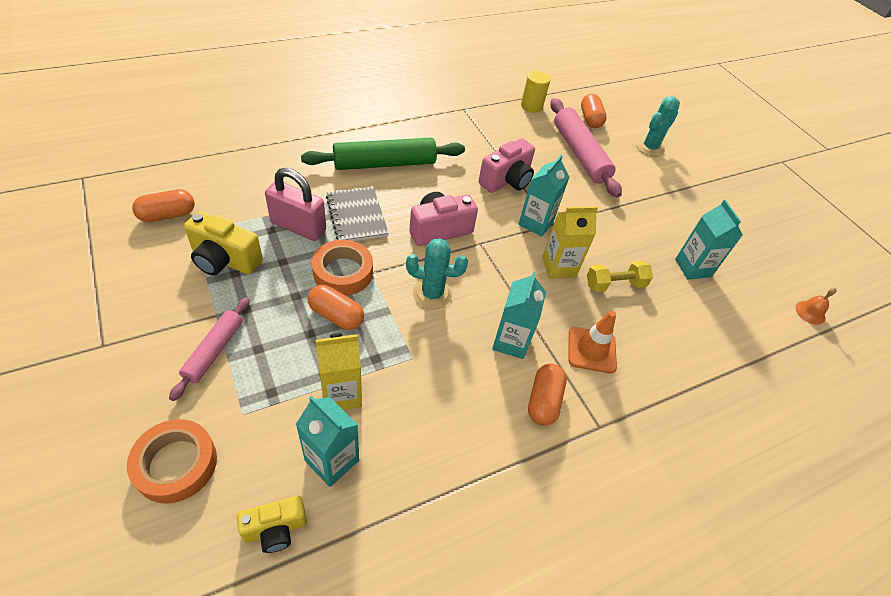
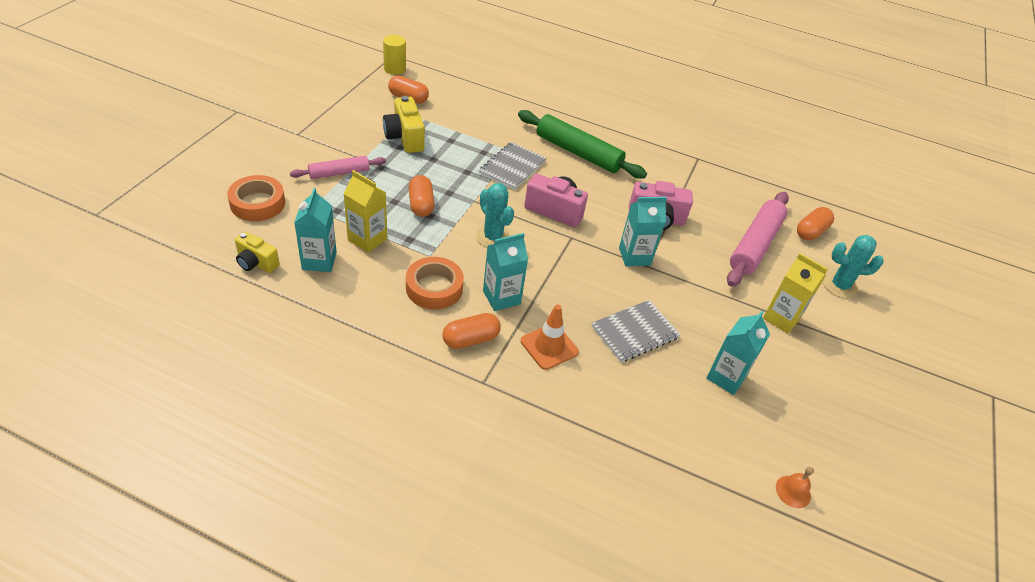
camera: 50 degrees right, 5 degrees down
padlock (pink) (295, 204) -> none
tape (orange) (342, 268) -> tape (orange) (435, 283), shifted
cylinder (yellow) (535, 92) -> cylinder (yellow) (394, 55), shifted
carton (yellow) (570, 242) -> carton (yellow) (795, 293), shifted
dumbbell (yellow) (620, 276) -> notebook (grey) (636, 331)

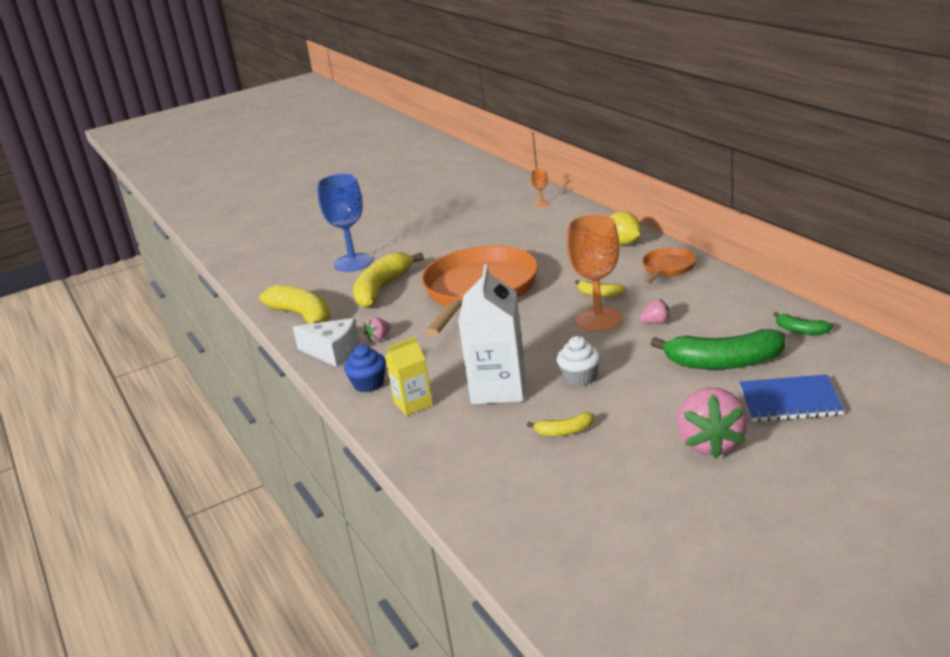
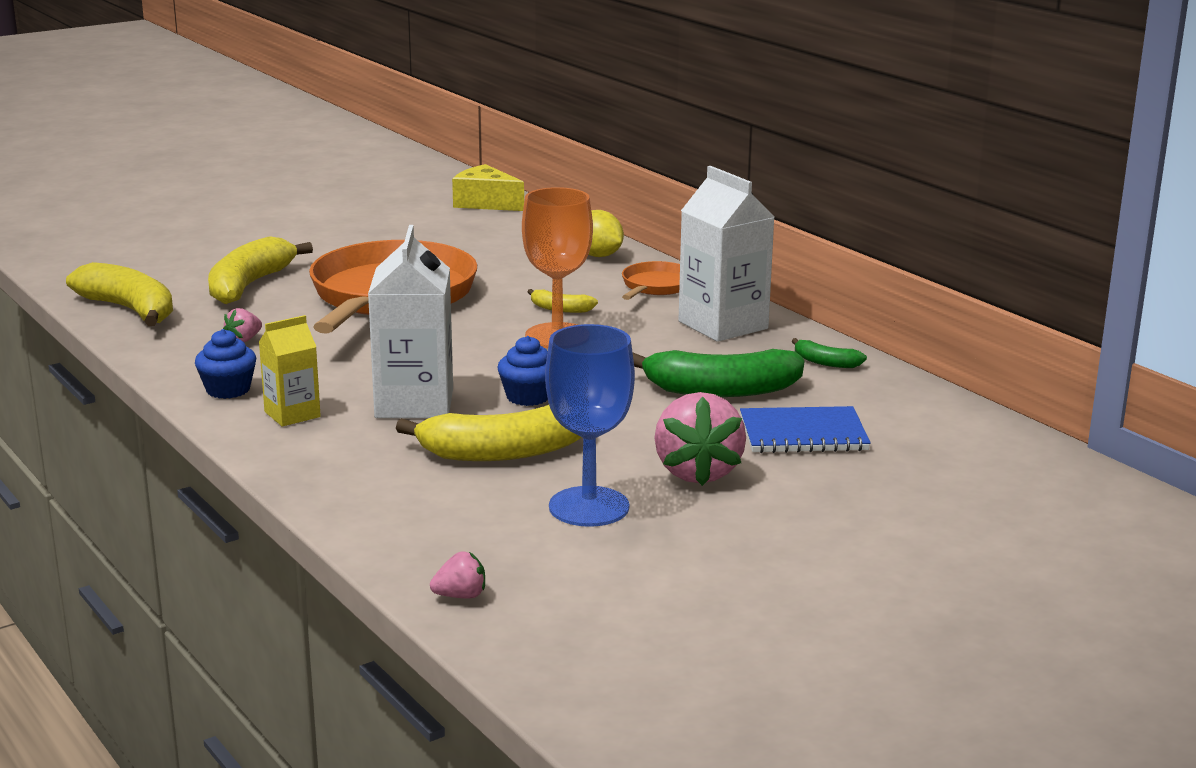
camera: 10 degrees left, 5 degrees down
cheese (white) (326, 342) -> none
goblet (blue) (345, 222) -> goblet (blue) (590, 425), shifted
banana (yellow) (560, 424) -> banana (yellow) (488, 433), x2.09
goblet (orange) (540, 188) -> cheese (yellow) (488, 187)
cupcake (white) (579, 361) -> cupcake (blue) (523, 371)
strawberry (pink) (655, 311) -> strawberry (pink) (457, 575), shifted
none -> carton (white) (726, 254)

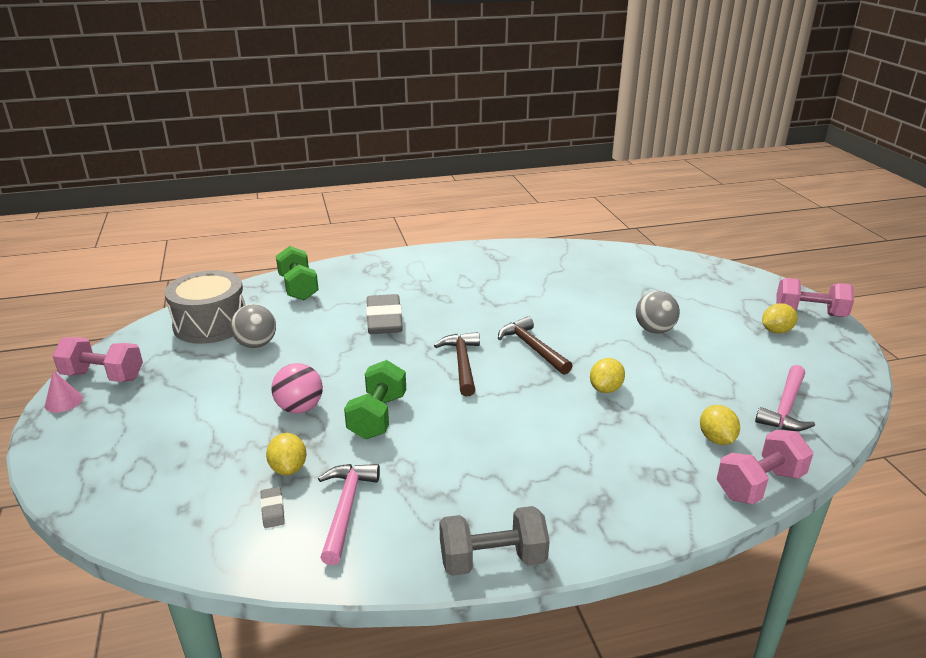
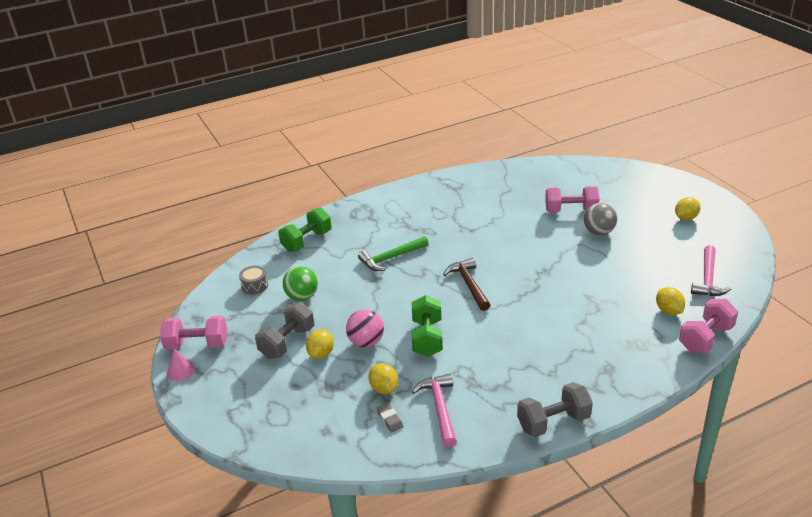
camera: 10 degrees left, 5 degrees up
drum (grey) (205, 307) -> drum (grey) (253, 280), x0.45
ball (grey) (253, 326) -> ball (green) (300, 283)
dumbbell (green) (297, 273) -> dumbbell (green) (305, 229), 75 degrees clockwise
eraser (grey) (384, 314) -> hammer (green) (393, 253)
hammer (brown) (535, 345) -> none
lemon (yellow) (607, 375) -> lemon (yellow) (320, 344), shifted
dumbbell (pink) (815, 297) -> dumbbell (pink) (572, 199), shifted
none -> dumbbell (grey) (284, 330)

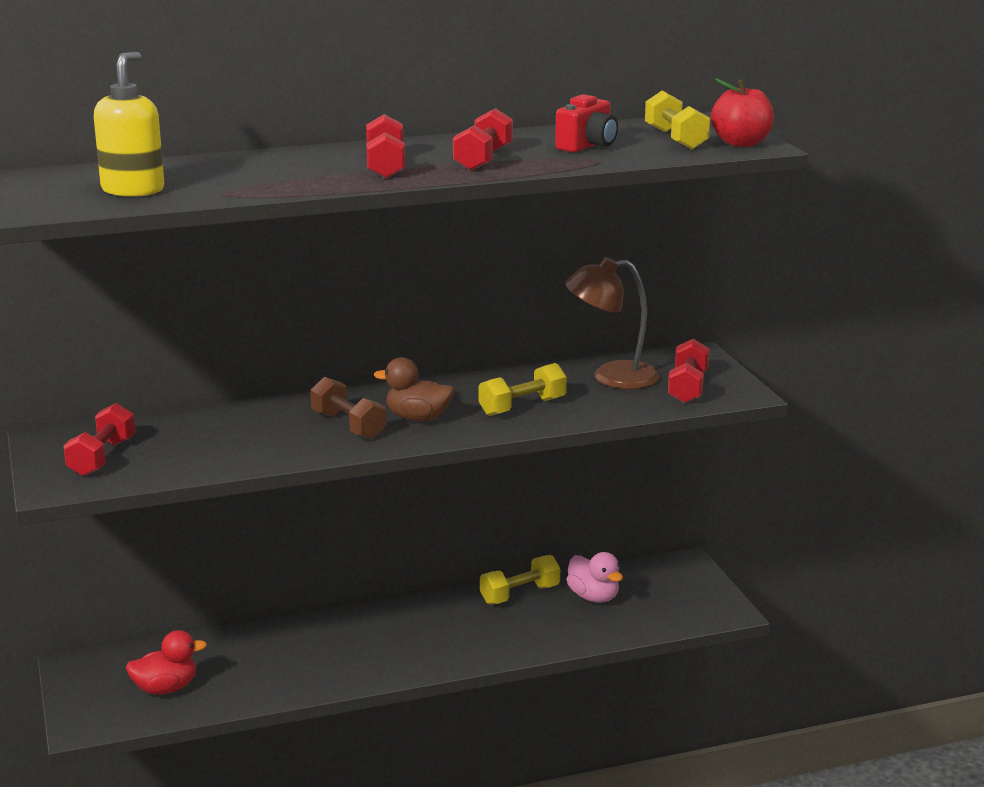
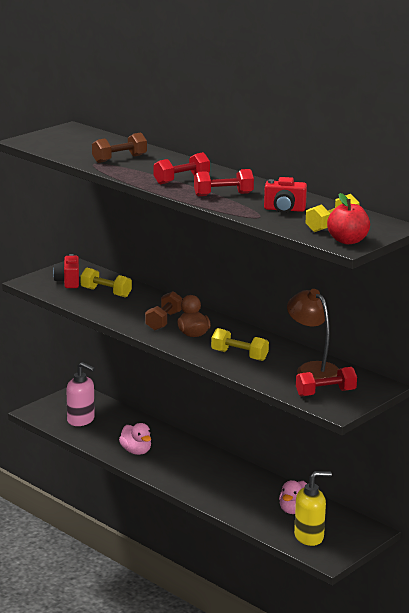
camera: 60 degrees right, 0 degrees up
dumbbell (red) (99, 439) -> camera (red) (66, 271)
soap dispenser (yellow) (129, 124) -> soap dispenser (yellow) (313, 508), shifted
duck (red) (166, 662) -> soap dispenser (pink) (80, 394)
dumbbell (yellow) (520, 580) -> dumbbell (yellow) (106, 283), shifted
none -> dumbbell (brown) (119, 147)
none -> duck (pink) (135, 439)

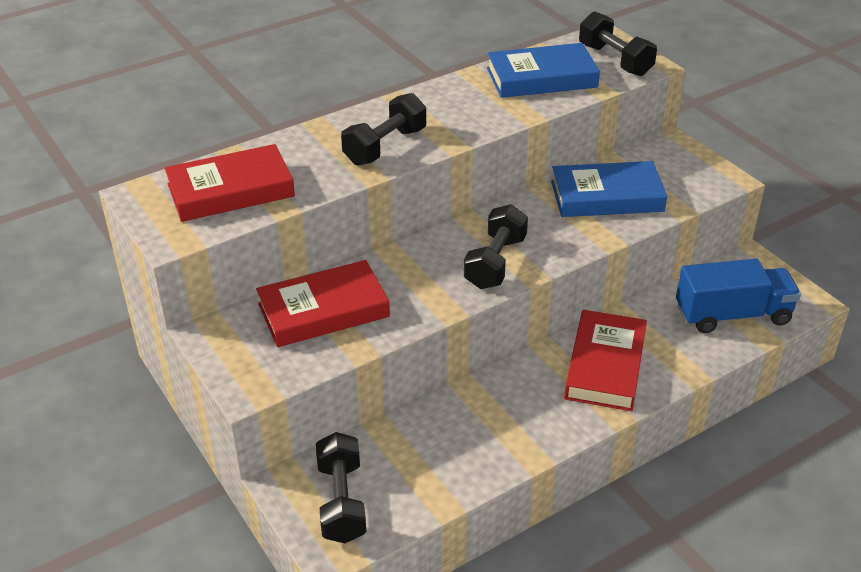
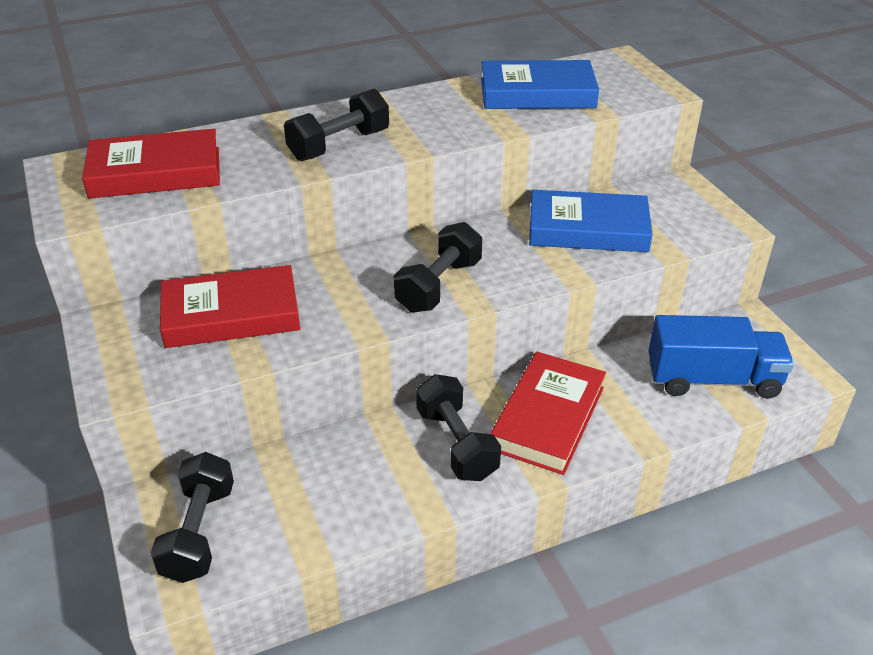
camera: 10 degrees right, 0 degrees up
dumbbell (black) (618, 43) -> dumbbell (black) (458, 427), shifted

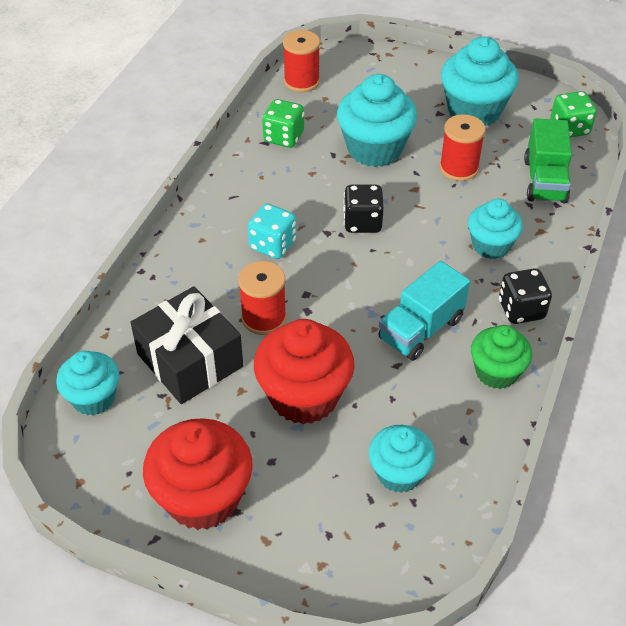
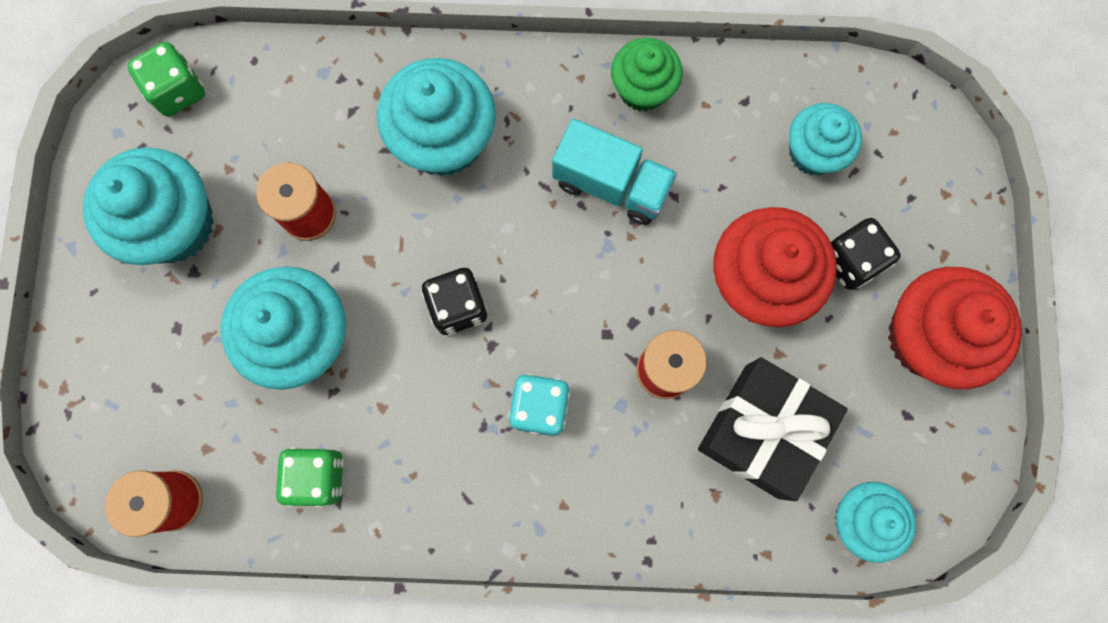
camera: 110 degrees left, 30 degrees up
cupcake (turquoise) (495, 229) -> cupcake (turquoise) (436, 117), x1.59
dice (black) (525, 296) -> dice (black) (865, 254), shifted
truck (green) (548, 160) -> none

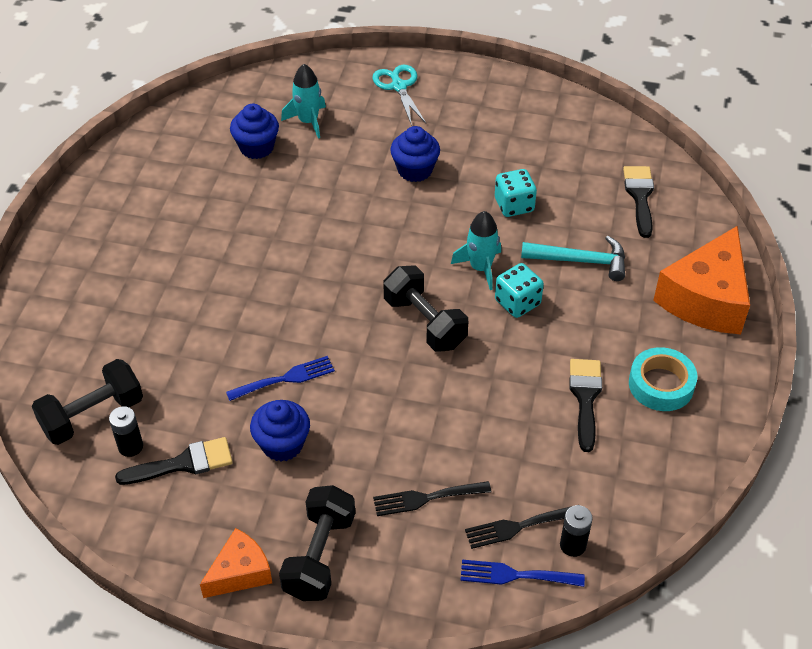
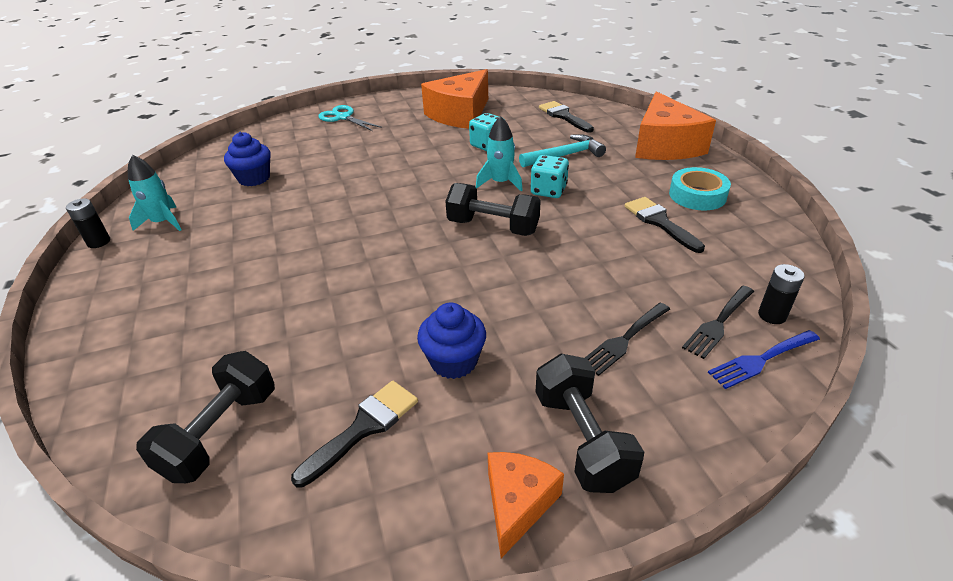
camera: 30 degrees left, 10 degrees down
battery (black) (126, 431) -> battery (black) (88, 223), shifted
fork (blue) (280, 378) -> none
rocket (turquoise) (303, 101) -> rocket (turquoise) (155, 193), shifted
cupcake (blue) (415, 154) -> none
none -> cheese (orange) (454, 99)

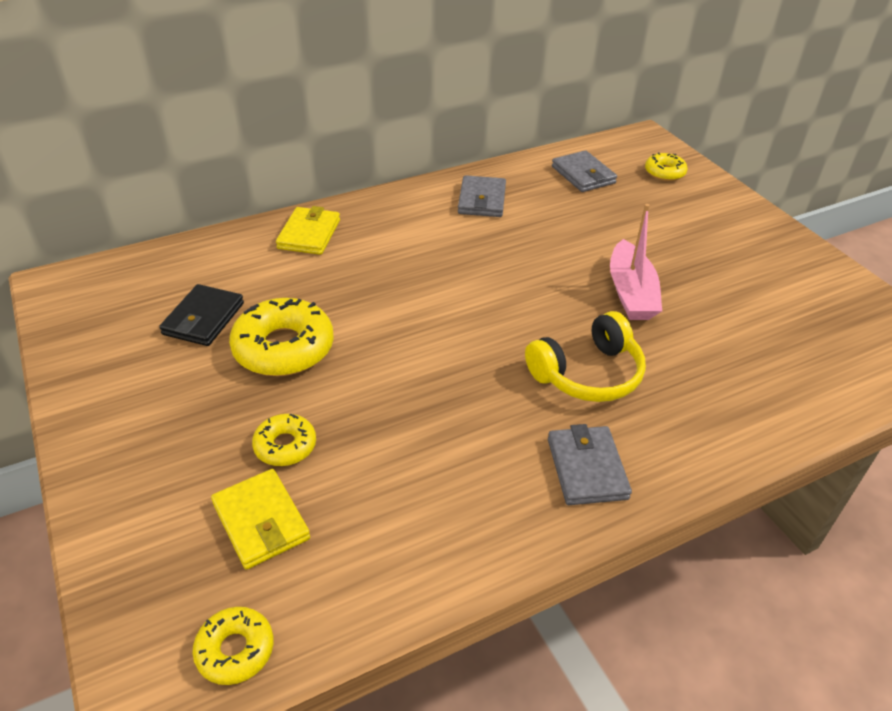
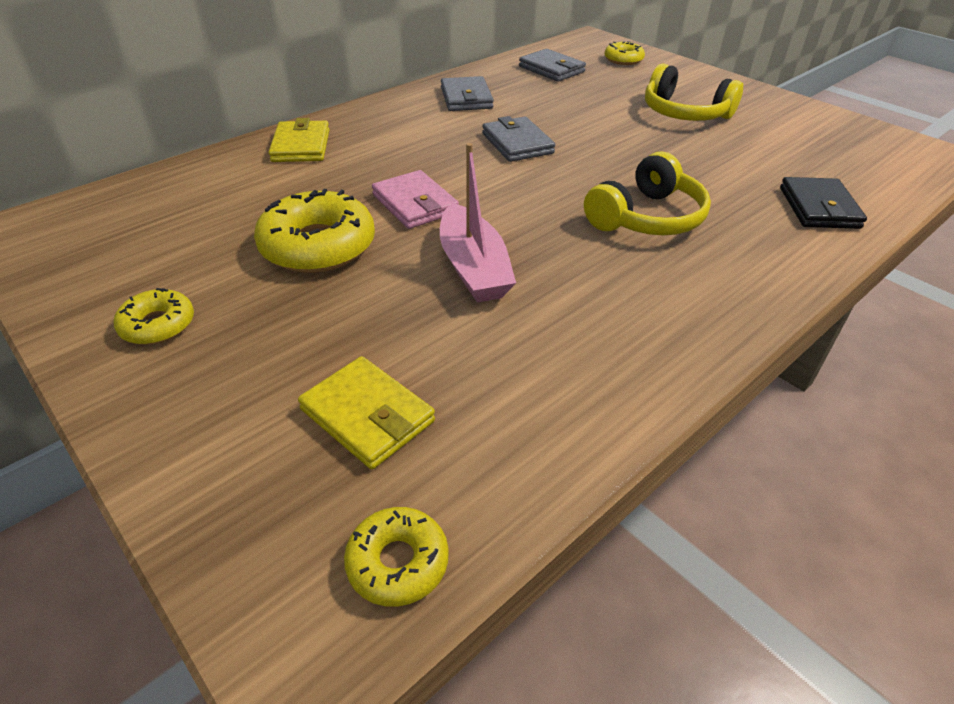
camera: 15 degrees left, 0 degrees up
wallet (black) (201, 315) -> wallet (black) (823, 203), shifted
donut (yellow) (284, 440) -> donut (yellow) (154, 316), shifted
wallet (grey) (590, 464) -> wallet (grey) (518, 139), shifted
boat (pink) (636, 262) -> boat (pink) (478, 223), shifted
none -> wallet (pink) (415, 199)
none -> headphones (yellow) (694, 92)

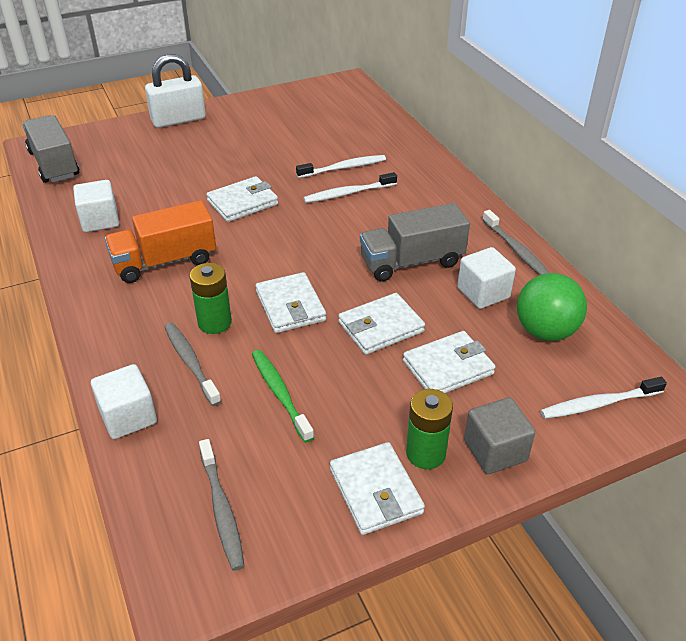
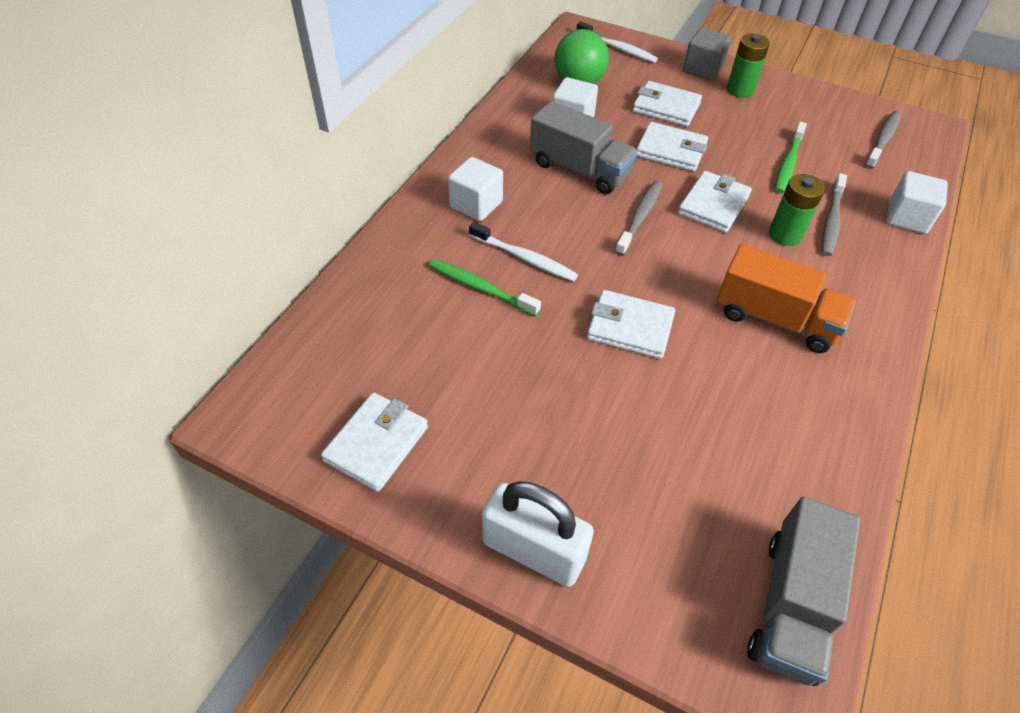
camera: 130 degrees left, 10 degrees up
cube (white) (96, 206) -> cube (white) (475, 189), shifted
toothbrush (white) (341, 166) -> toothbrush (green) (485, 287)
wallet (white) (377, 488) -> wallet (white) (374, 442), shifted
toothbrush (grey) (516, 242) -> toothbrush (grey) (639, 218), shifted

